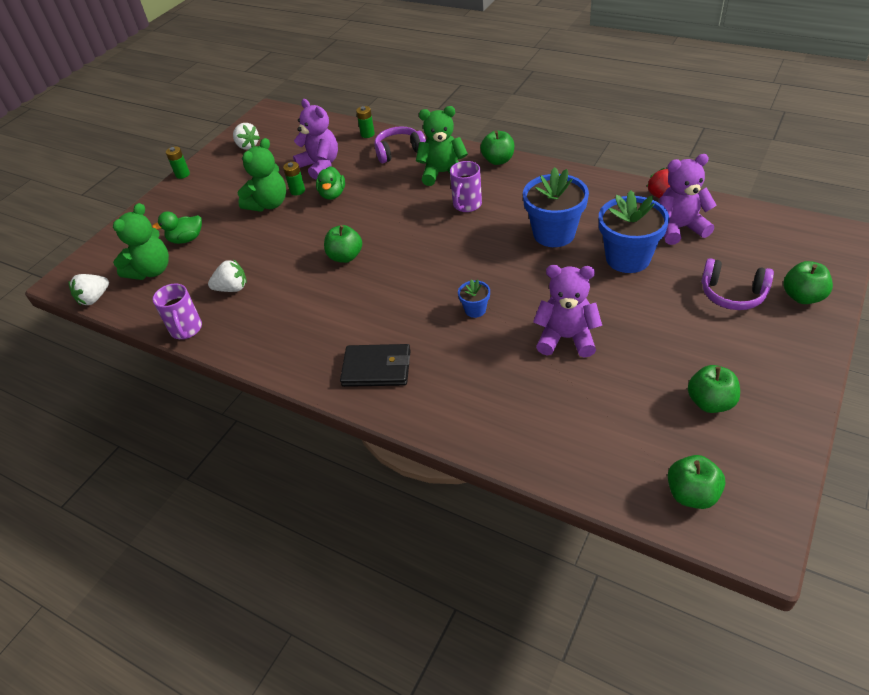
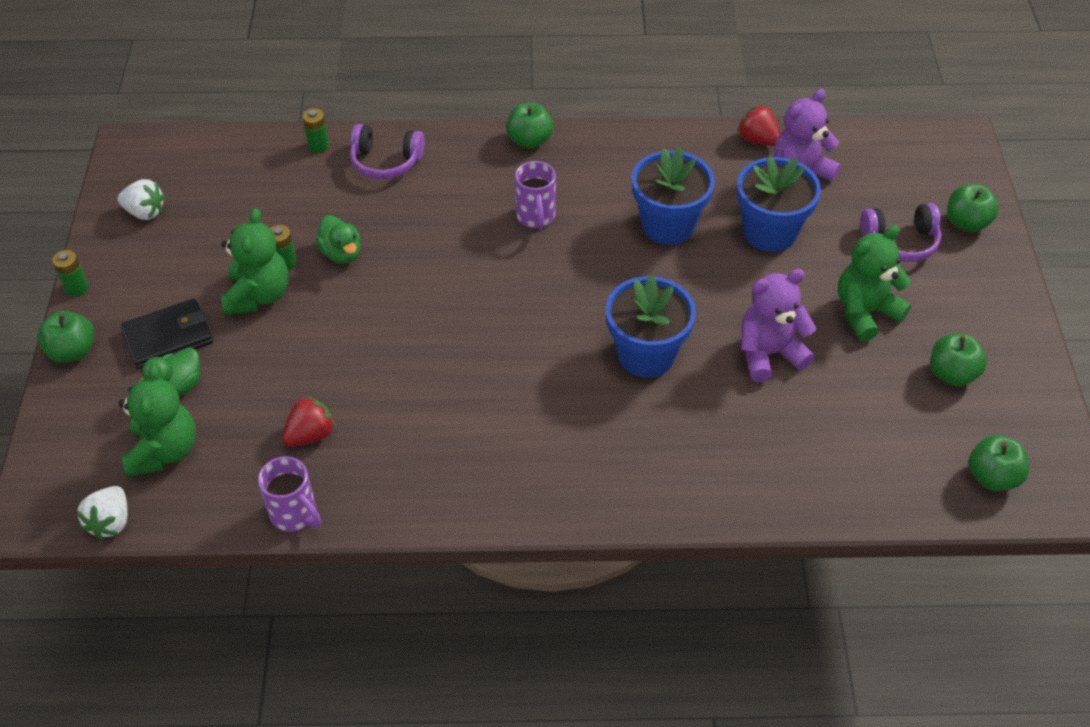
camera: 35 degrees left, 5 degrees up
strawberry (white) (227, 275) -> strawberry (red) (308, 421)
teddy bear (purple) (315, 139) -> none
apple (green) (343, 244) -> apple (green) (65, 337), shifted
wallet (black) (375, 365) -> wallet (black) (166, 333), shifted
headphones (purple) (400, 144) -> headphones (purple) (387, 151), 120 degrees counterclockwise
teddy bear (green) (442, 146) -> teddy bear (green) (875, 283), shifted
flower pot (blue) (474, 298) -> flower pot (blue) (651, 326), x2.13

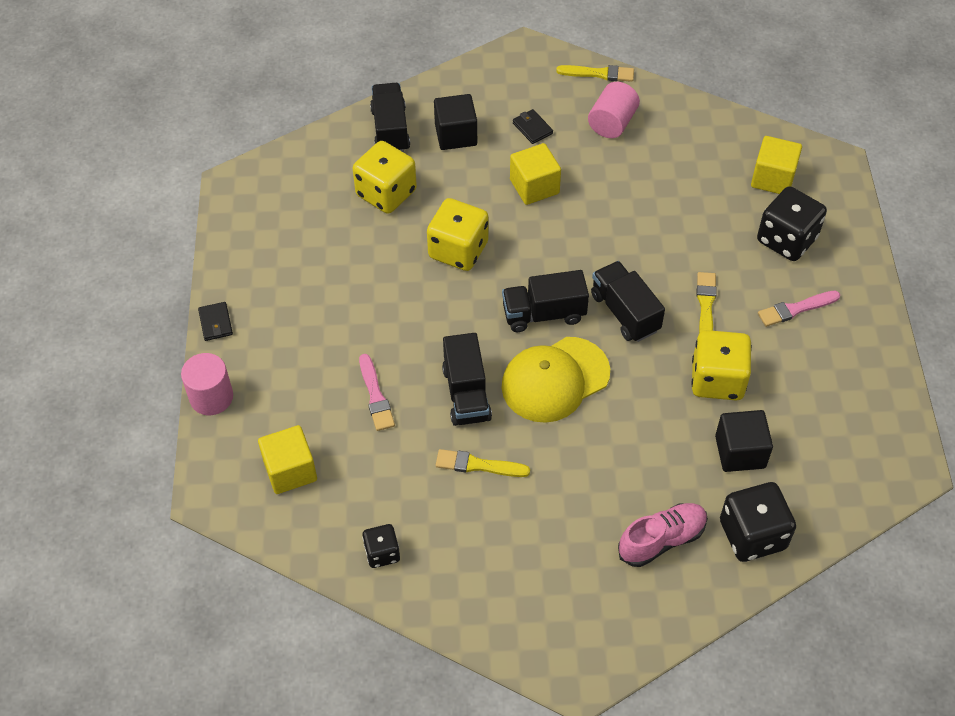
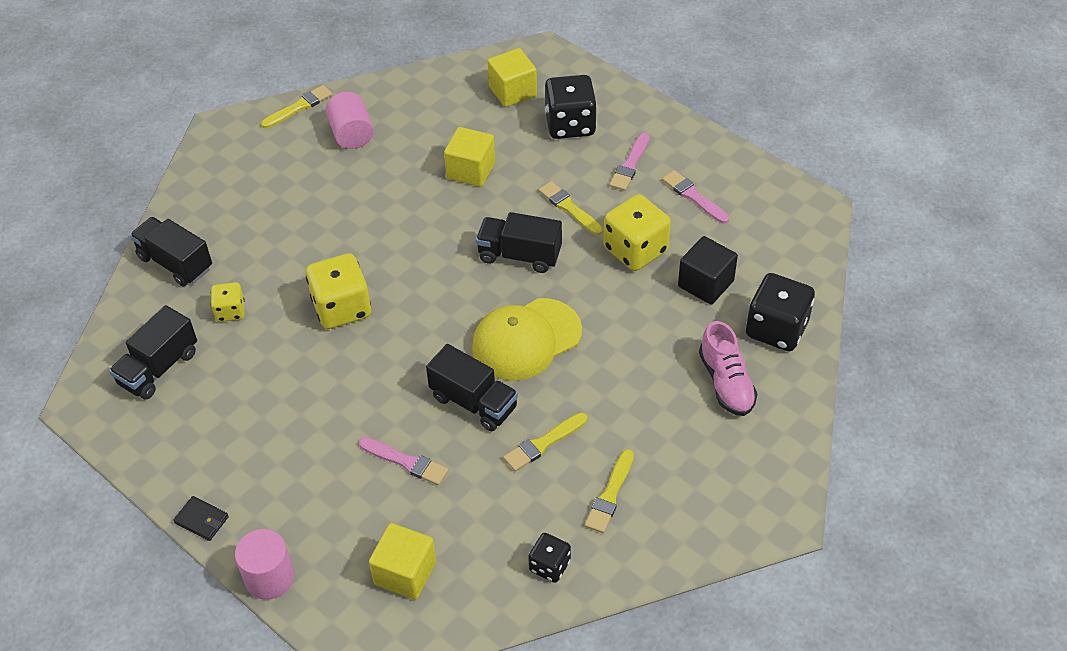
camera: 45 degrees left, 5 degrees down
dice (yellow) (385, 177) -> dice (yellow) (228, 302), x0.56
cube (black) (455, 122) -> none
cap (yellow) (555, 380) -> cap (yellow) (527, 339), 45 degrees clockwise
truck (black) (545, 301) -> truck (black) (153, 352), shifted
cube (yellow) (535, 174) -> cube (yellow) (469, 157), shifted
wallet (black) (533, 126) -> none
shoe (pink) (663, 535) -> shoe (pink) (728, 368), 150 degrees clockwise
none -> brush (yellow) (609, 491)
none -> brush (pink) (695, 197)

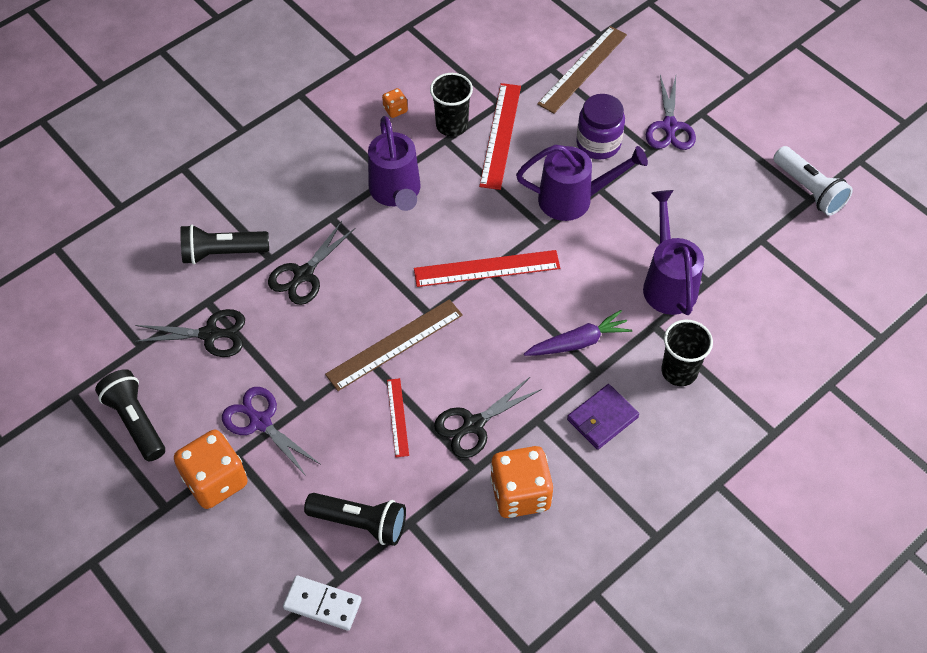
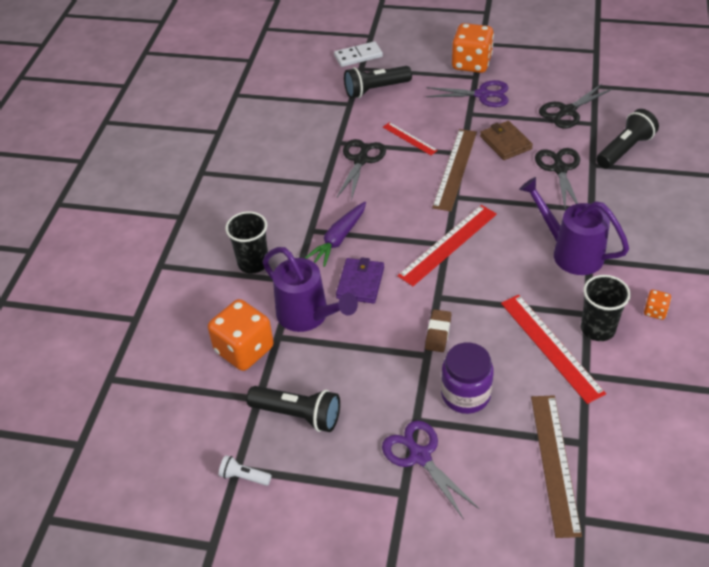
camera: 145 degrees right, 10 degrees down
flashlight (black) (130, 415) -> flashlight (black) (293, 409), shifted
dice (orange) (521, 482) -> dice (orange) (241, 335), shifted
watering can (purple) (582, 182) -> eraser (brown) (438, 330)
wallet (purple) (603, 417) -> wallet (purple) (360, 280), shifted
flashlight (white) (813, 181) -> flashlight (white) (245, 470), x0.53
none -> wallet (brown) (506, 140)

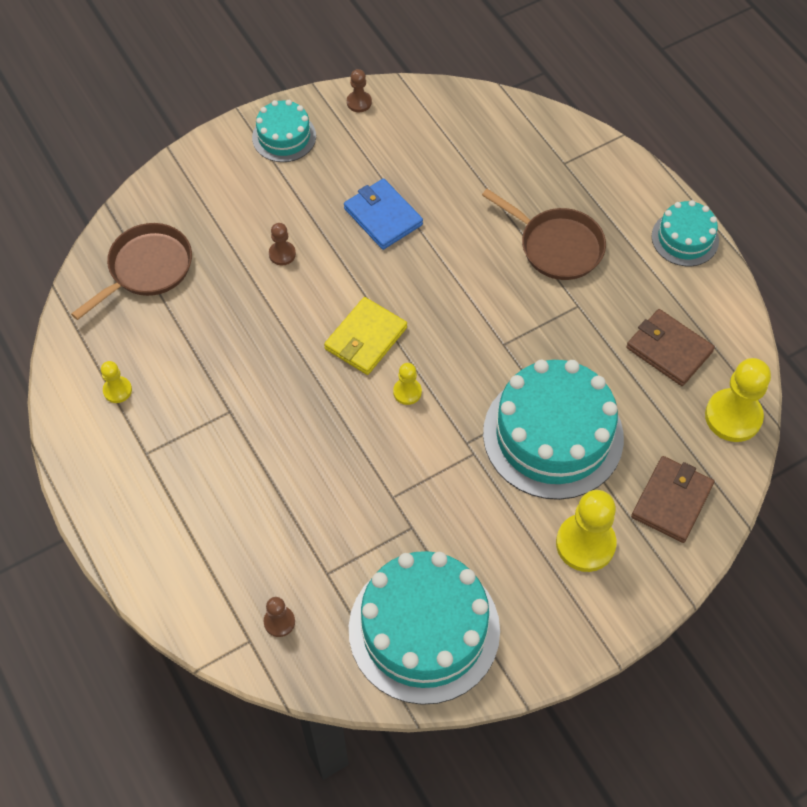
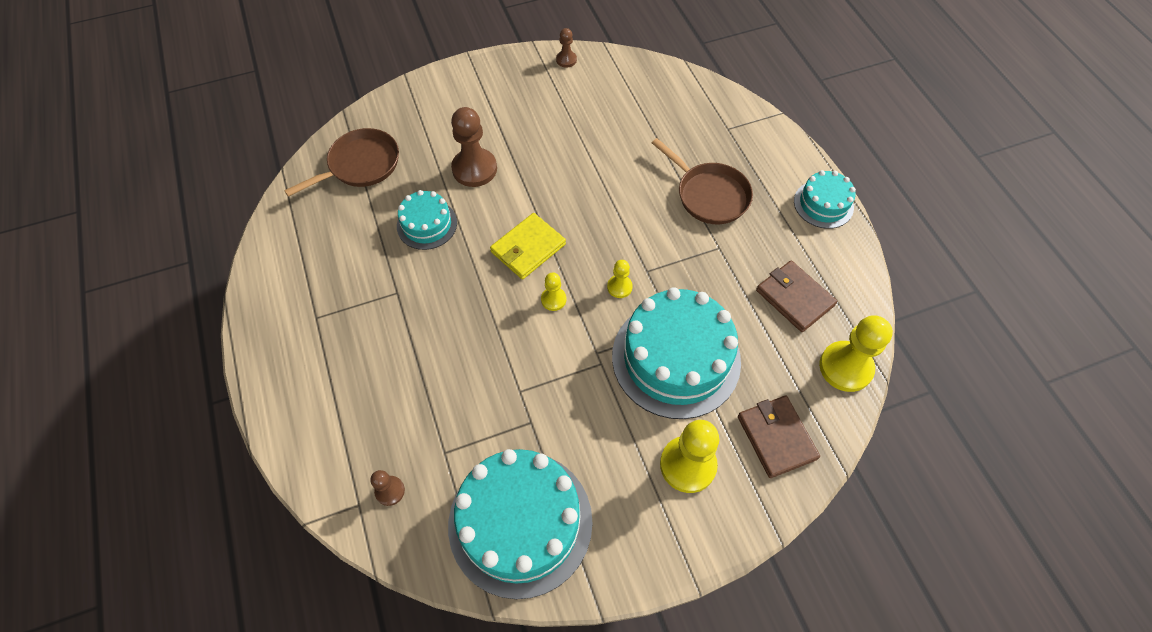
camera: 10 degrees right, 0 degrees up
pawn (yellow) (116, 382) -> pawn (yellow) (620, 279), shifted
cake (turquoise) (284, 131) -> cake (turquoise) (427, 220), shifted
pawn (brown) (282, 244) -> pawn (brown) (474, 147), x1.96
wallet (blue) (383, 214) -> none
wallet (brown) (673, 499) -> wallet (brown) (779, 437), 60 degrees counterclockwise

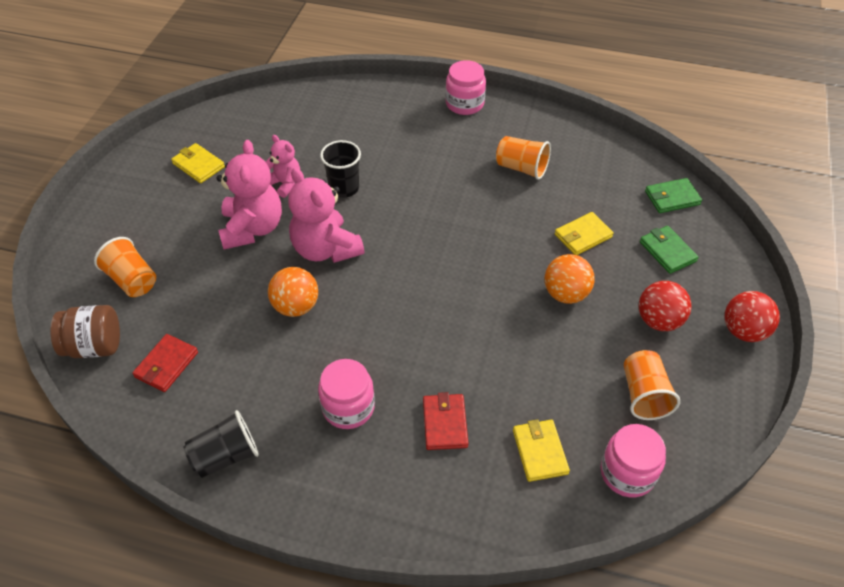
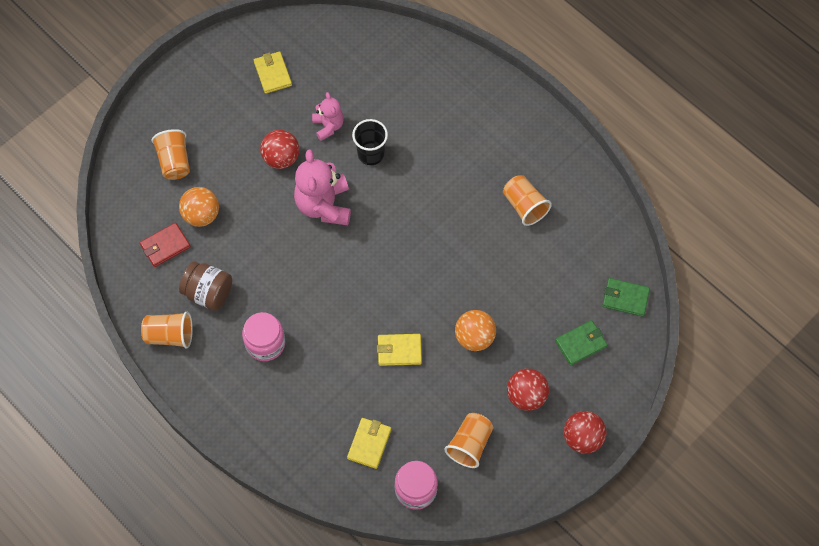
camera: 30 degrees right, 15 degrees up
jar (brown) (85, 331) -> jar (brown) (205, 286), shifted
cup (black) (221, 444) -> cup (orange) (167, 330)
teddy bear (pink) (249, 194) -> ball (red) (279, 149)
ball (orange) (293, 292) -> ball (orange) (199, 207), shifted
wallet (red) (445, 421) -> none
jar (pink) (465, 87) -> none
wallet (yellow) (584, 233) -> wallet (yellow) (399, 350), shifted
wallet (green) (669, 250) -> wallet (green) (581, 343), 60 degrees clockwise

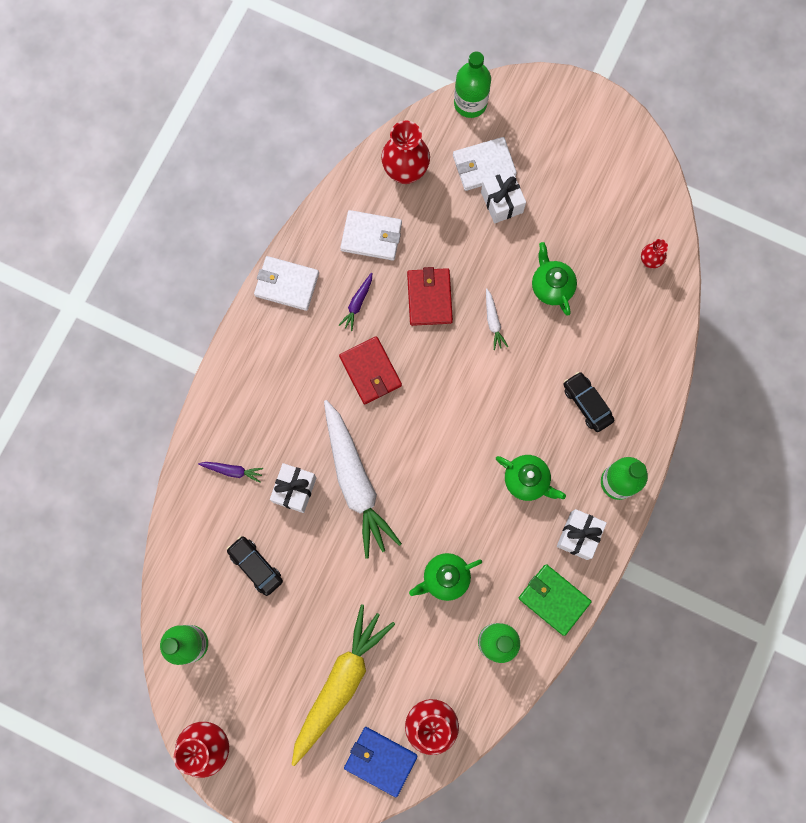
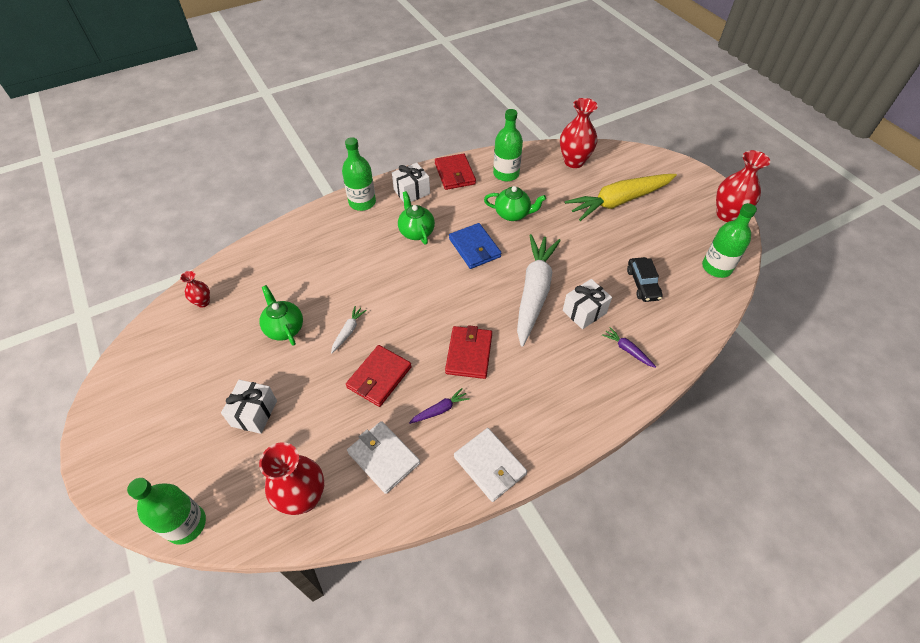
camera: 145 degrees left, 25 degrees down
wallet (blue) (380, 762) -> wallet (blue) (475, 246), shifted
wallet (white) (485, 164) -> none
wallet (green) (555, 600) -> wallet (red) (455, 171)
teapot (green) (554, 278) -> teapot (green) (281, 315), 135 degrees clockwise
car (black) (588, 402) -> none

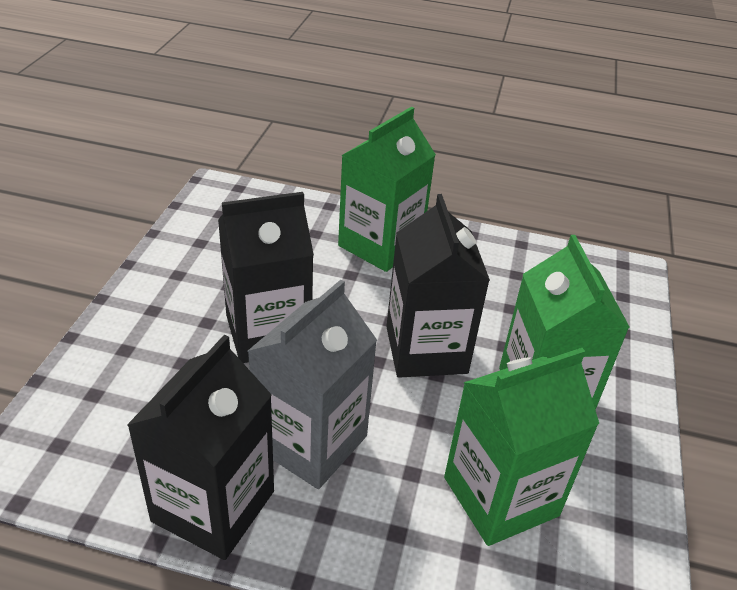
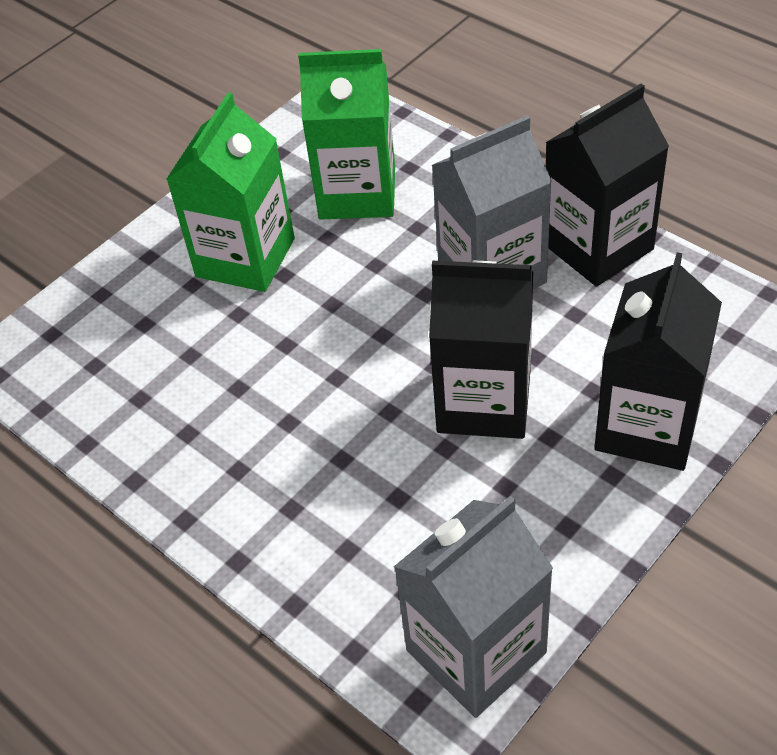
camera: 145 degrees left, 10 degrees up
carton (green) (387, 189) -> none
carton (black) (438, 286) -> carton (black) (658, 361), shifted
none -> carton (grey) (473, 607)

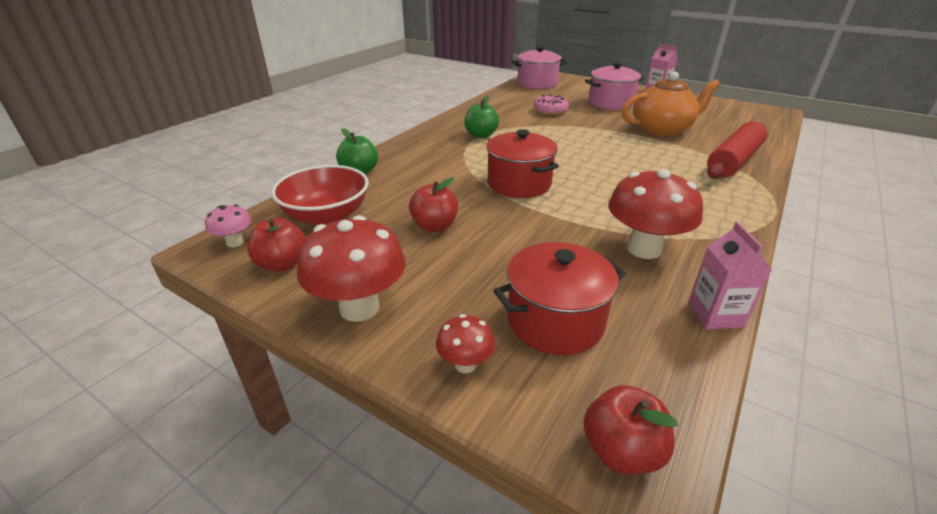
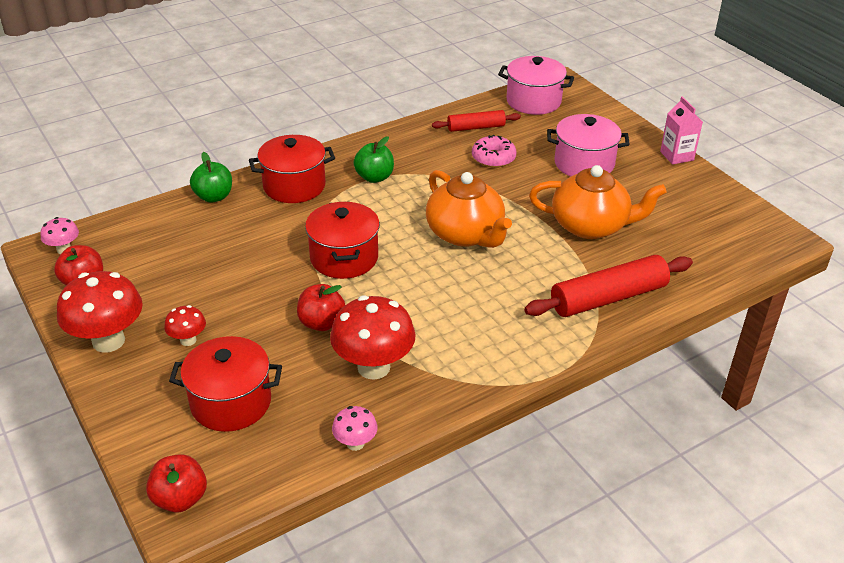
camera: 25 degrees right, 5 degrees up
bowl (red) (320, 195) -> none
apple (red) (433, 204) -> apple (red) (321, 307), shifted
mushroom (red) (465, 343) -> mushroom (red) (185, 325), shifted
carton (pink) (730, 276) -> mushroom (pink) (355, 428)
none -> pot (red) (292, 169)
none -> teapot (orange) (469, 209)
none -> rolling pin (red) (476, 121)

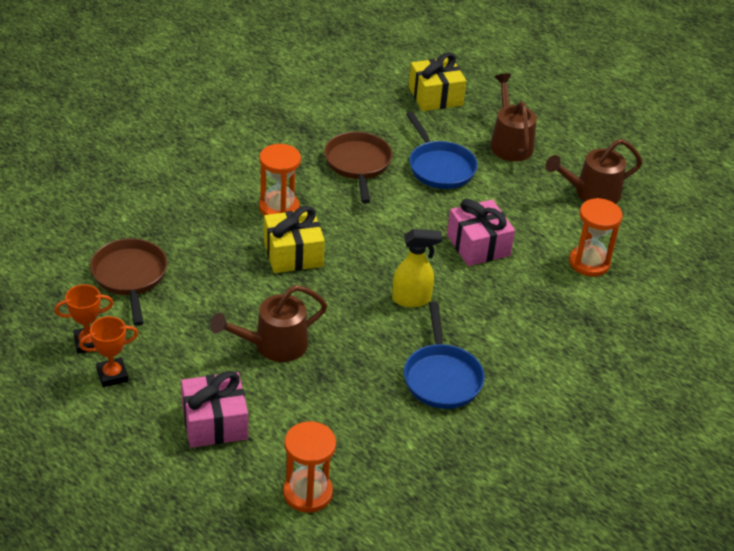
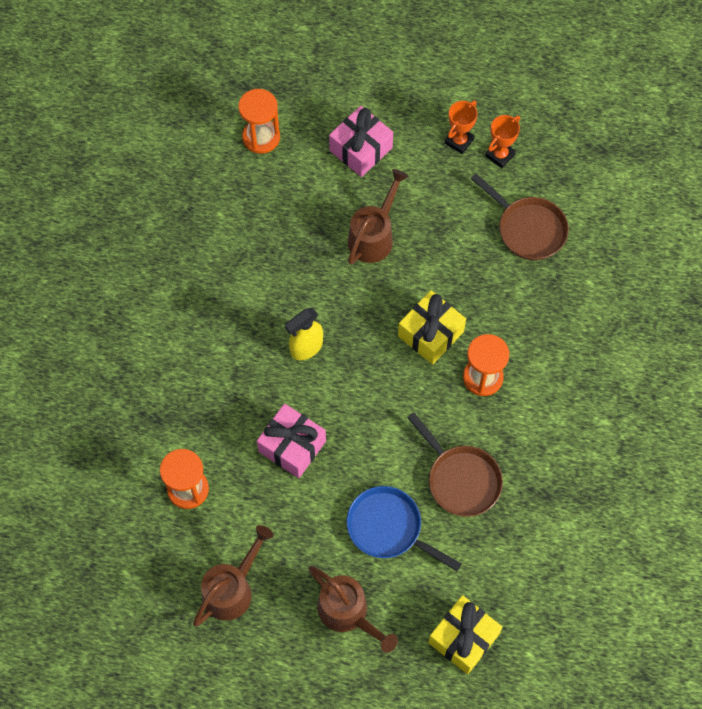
camera: 150 degrees right, 25 degrees up
pan (blue) (444, 355) -> none

